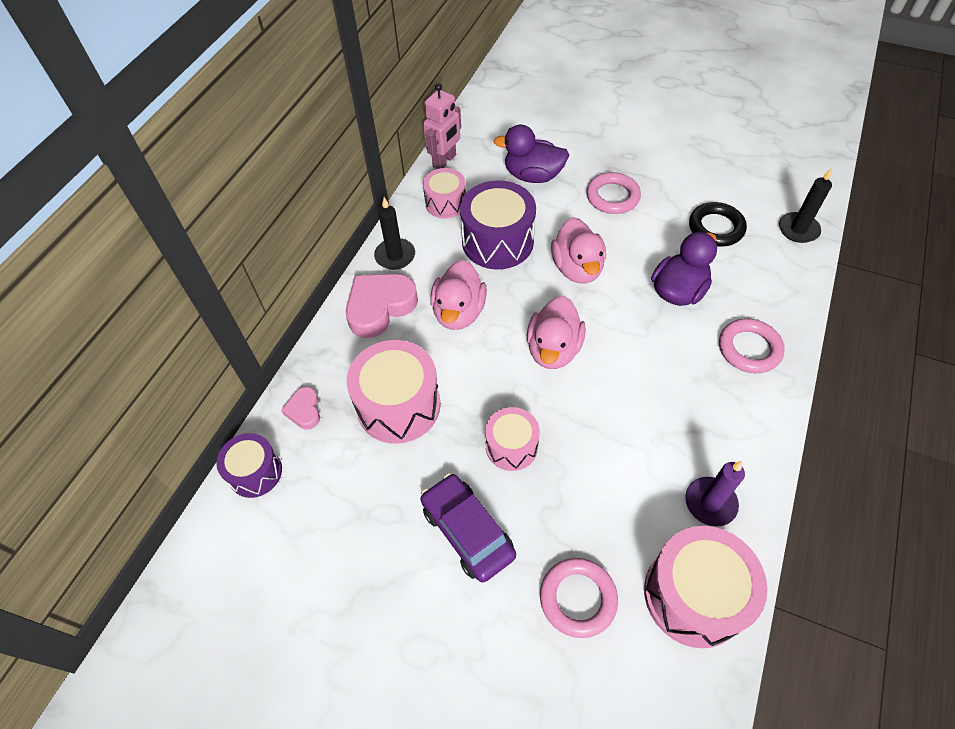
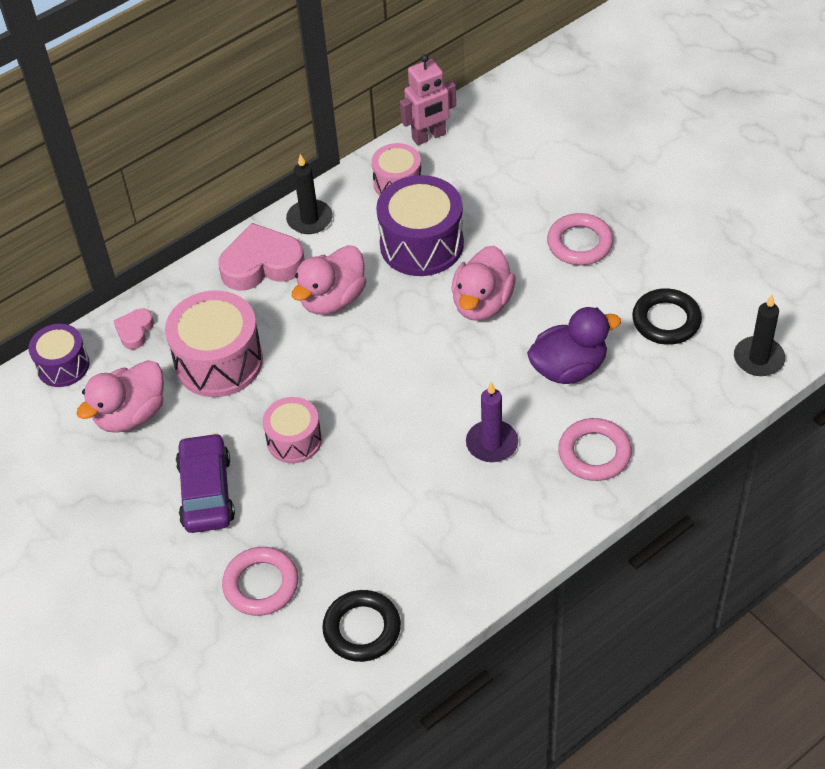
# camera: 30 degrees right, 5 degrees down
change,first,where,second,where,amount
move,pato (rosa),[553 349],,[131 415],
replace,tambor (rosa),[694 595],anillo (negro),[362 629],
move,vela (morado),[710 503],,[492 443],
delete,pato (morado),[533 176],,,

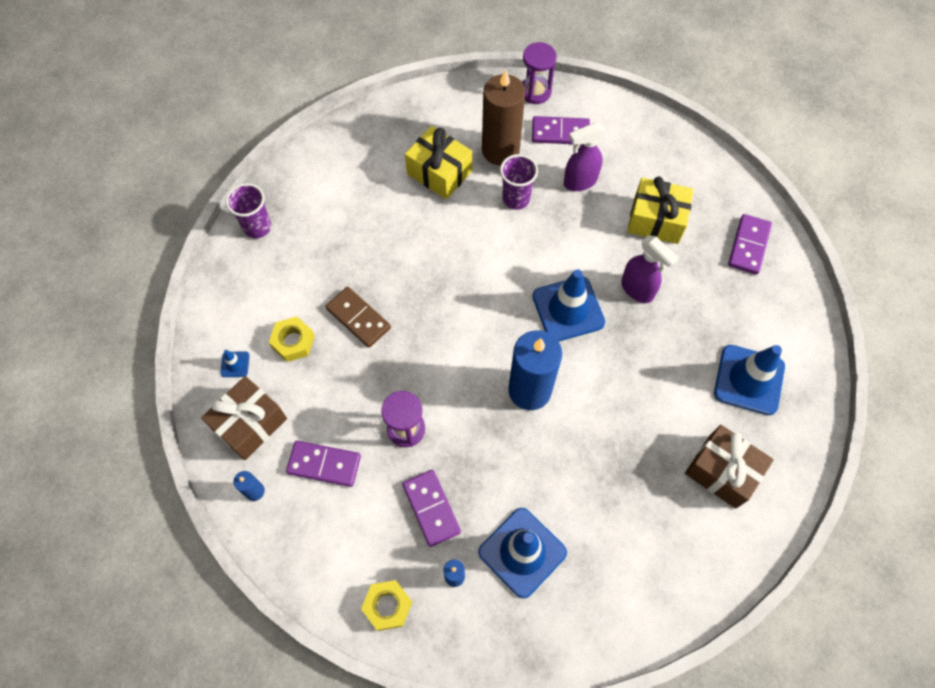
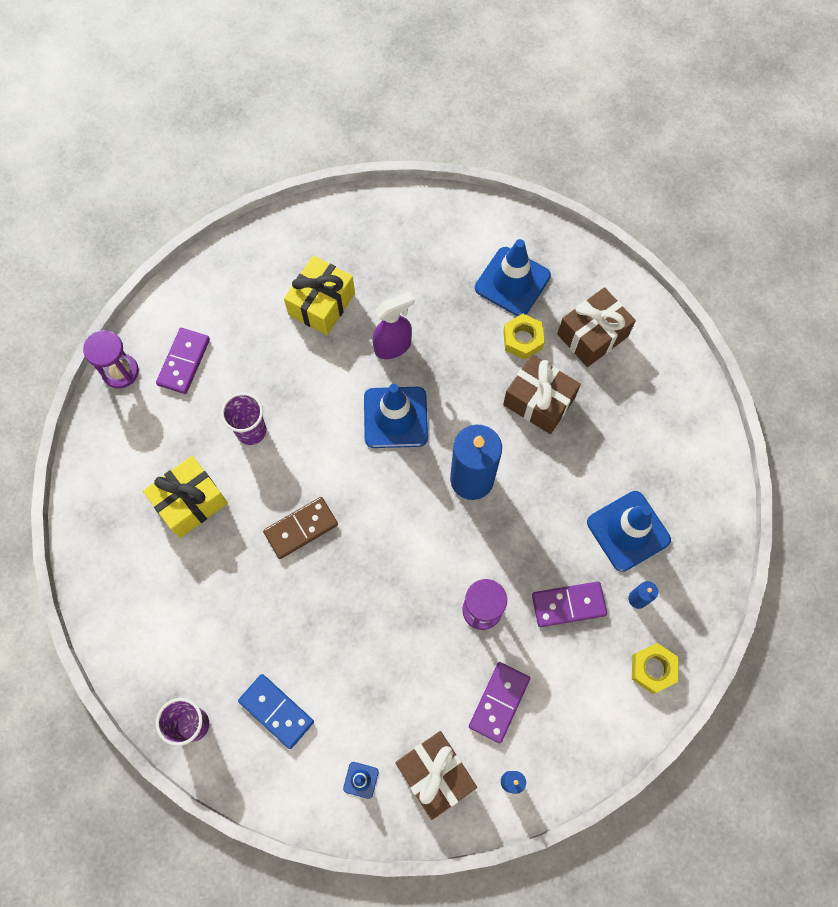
# camera: 75 degrees left, 5 degrees up
change,first,where,second,where,amount
insert,,,ficha de dominó (azul),[276 711],
move,ficha de dominó (marrón),[358 318],,[301 528],
move,tuerca (amarillo),[293 342],,[522 339],
insert,,,regalo (marrón),[539 401],
delete,vela (marrón),[500 150],,,
delete,pulverizador (morado),[579 182],,,
delete,ficha de dominó (morado),[748 246],,,

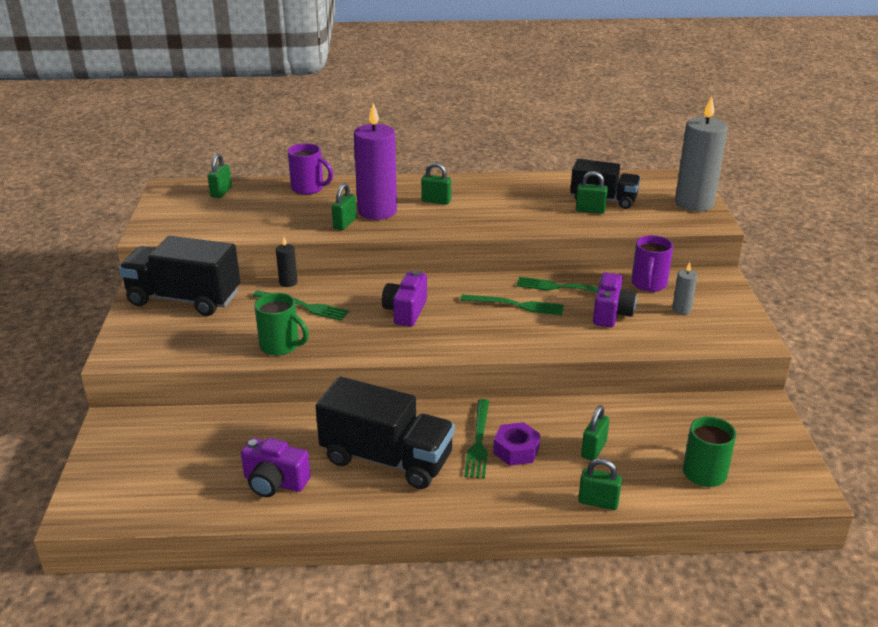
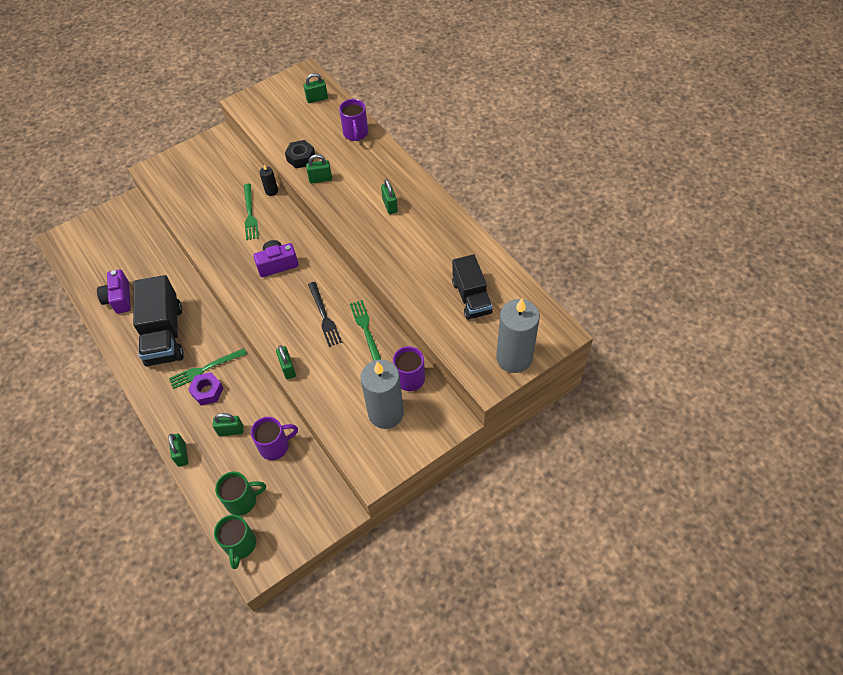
# camera: 60 degrees right, 25 degrees up
change,first,where,second,where,amount
move,taza (verde),[281 346],,[240 545],
insert,,,taza (morado),[275 446],
move,candado (verde),[590 210],,[288 368],
insert,,,tuerca (negro),[301 158],
recolor,tenedor (verde),[516 305],tenedor (negro),[324 316],
resize,vela (gris),[681 309],,[386 413],x2.27
delete,camión (negro),[184 299],,,
delete,vela (morado),[377 211],,,
delete,cámara (morado),[611 313],,,

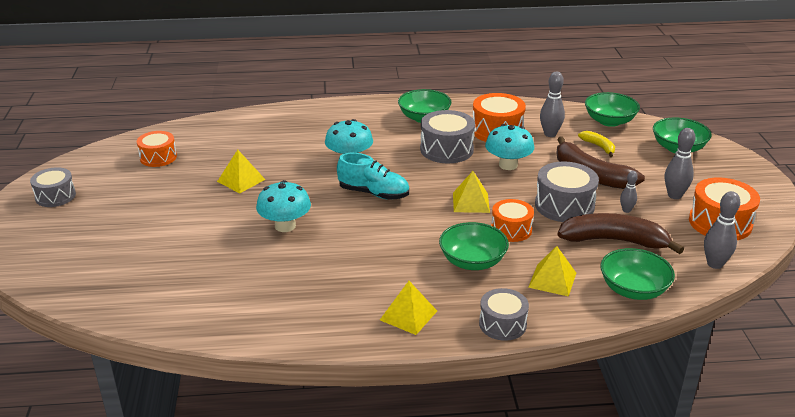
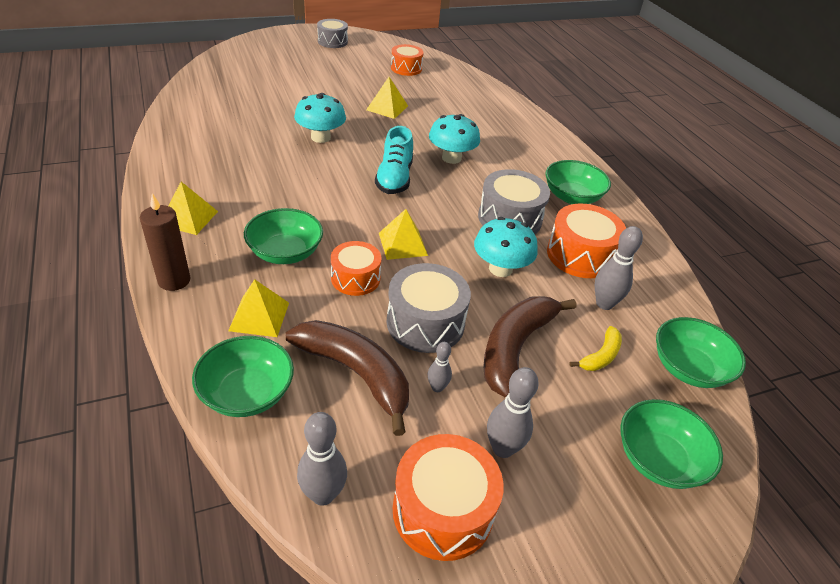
# camera: 70 degrees right, 10 degrees up
change,first,where,second,where,amount
replace,tambor (gris),[502 324],vela (marrón),[174 280],
rotate,plátano (marrón),[614 241],,[356 374],45 degrees counterclockwise

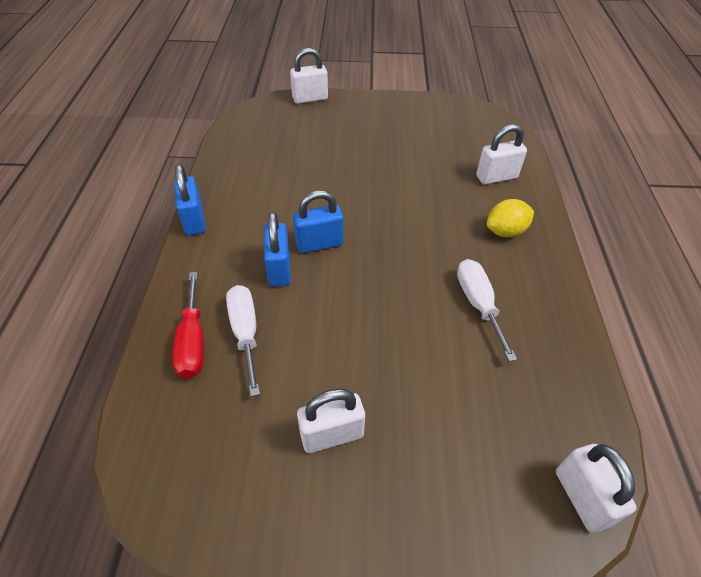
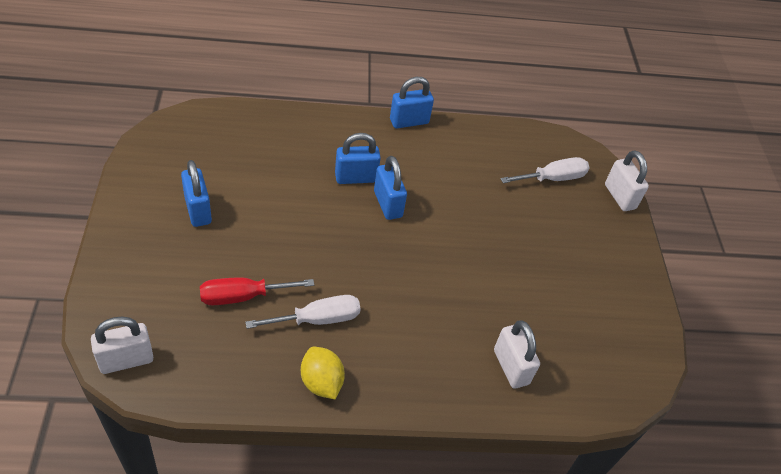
# camera: 80 degrees right, 0 degrees up
change,first,where,second,where,amount
recolor,candado (blanco),[332 435],candado (azul),[198 210],
move,destornillador (rojo),[193 341],,[243 296],
move,limón (amarillo),[505 231],,[321 382],
move,destornillador (blanco),[245 332],,[553 178],

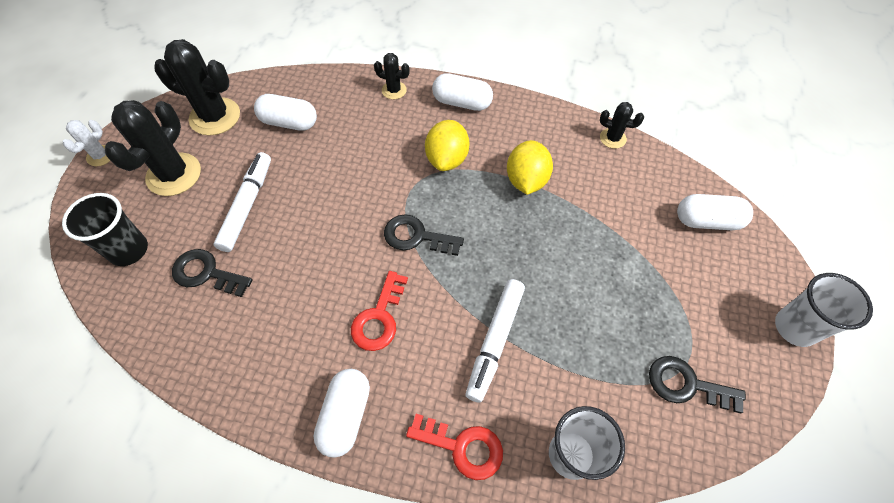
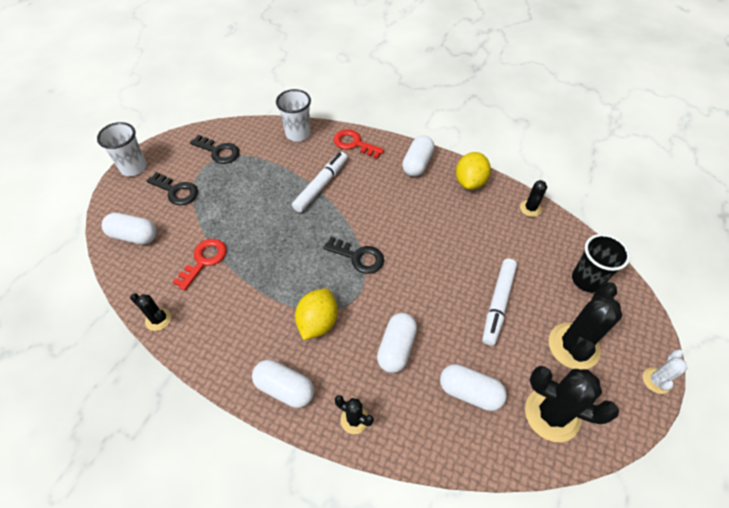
# camera: 170 degrees left, 5 degrees down
change,first,where,second,where,amount
move,llave (negro),[206 273],,[176 191],
move,llave (rojo),[379 317],,[204 260],
insert,,,cápsula (blanco),[396 348],
move,limón (amarillo),[526 180],,[470 182],
insert,,,cactus (negro),[530 208],

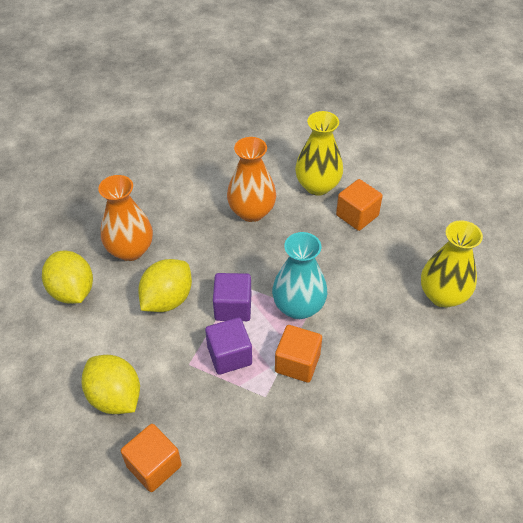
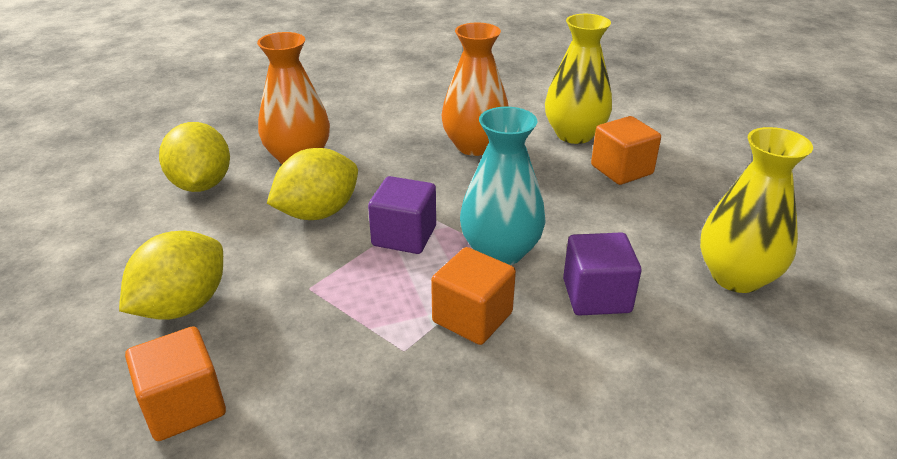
# camera: 15 degrees right, 15 degrees down
change,first,where,second,where,amount
rotate,limón (amarillo),[115 397],,[183 305],60 degrees clockwise
move,cubo (morado),[229 355],,[596 296],

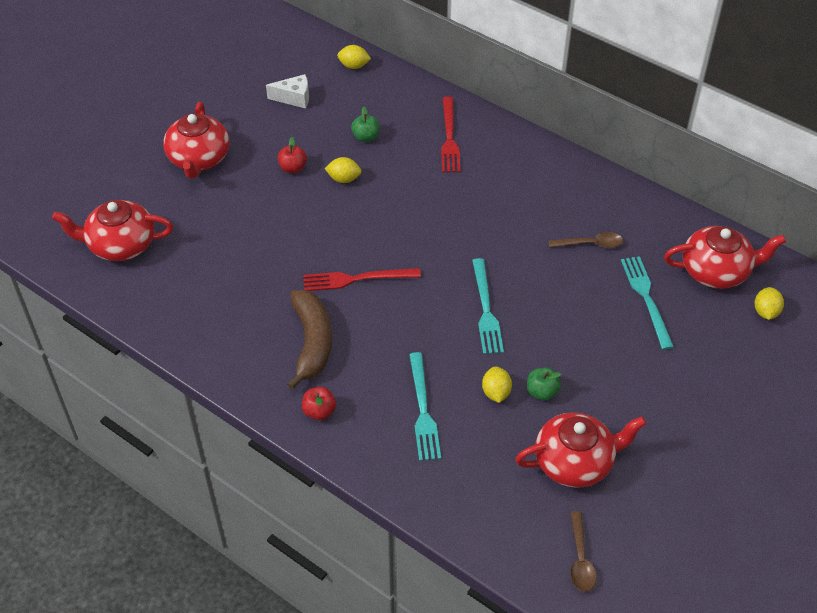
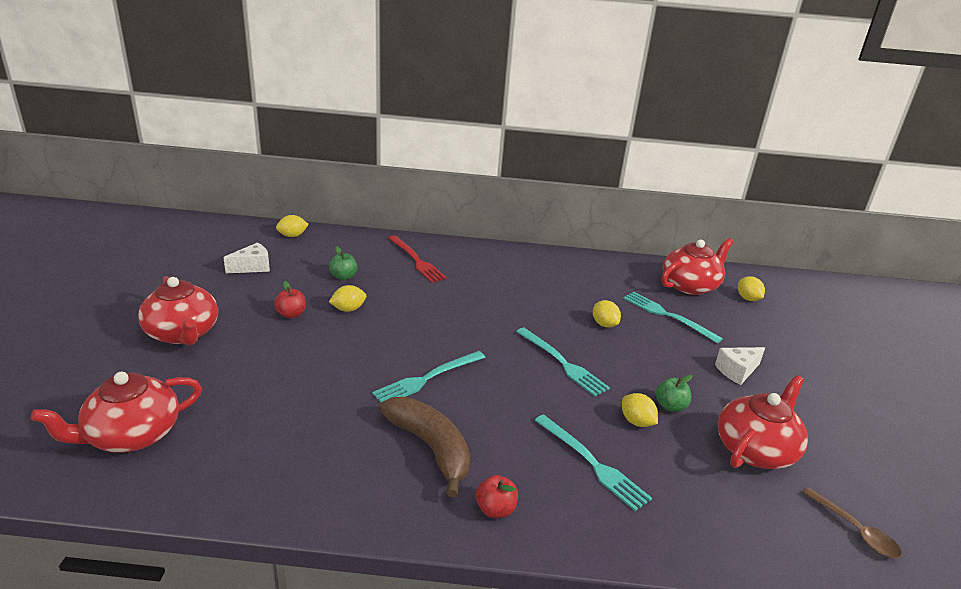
# camera: 35 degrees left, 20 degrees down
change,first,where,second,where,amount
recolor,tenedor (rojo),[357 279],tenedor (turquesa),[428 378],
insert,,,limón (amarillo),[604 324],
insert,,,queso (blanco),[737 371],
delete,cuchara (marrón),[590 244],,,

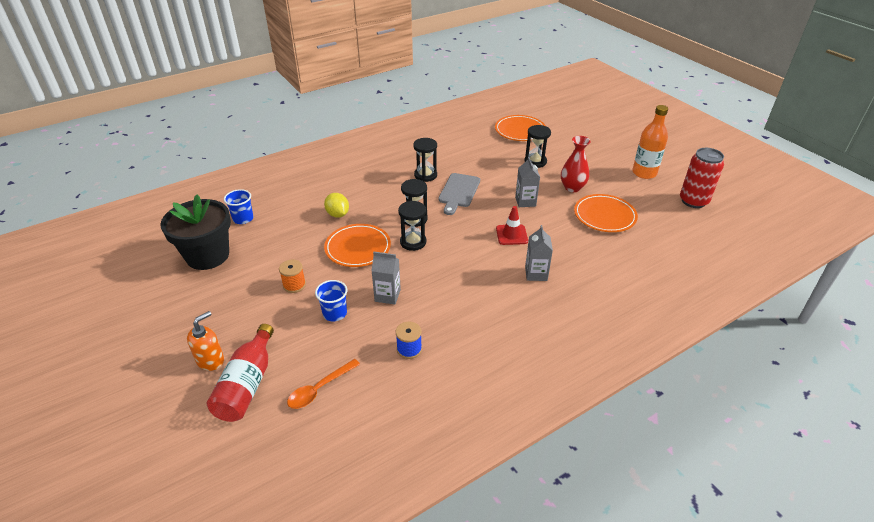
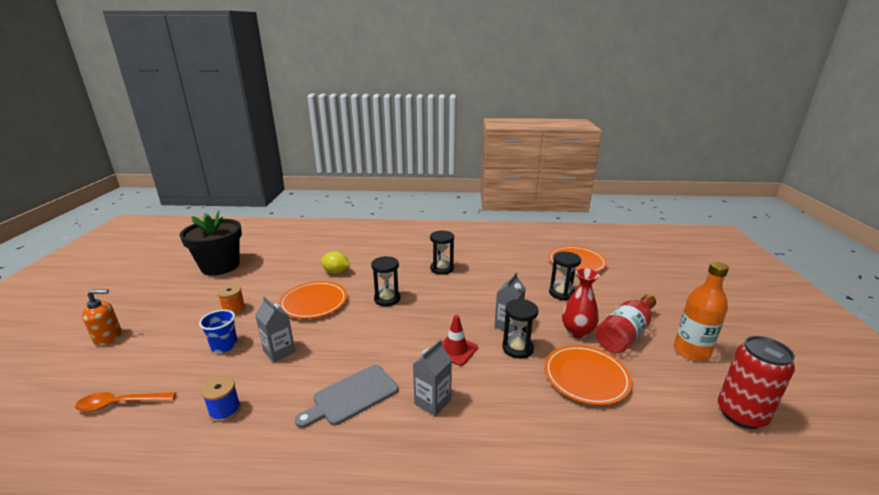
# camera: 35 degrees right, 15 degrees down
change,first,where,second,where,amount
move,tabla de cortar (gris),[459 192],,[352 396],
rotate,limón (amarillo),[338 214],,[336 272],75 degrees counterclockwise
move,reloj de arena (negro),[413 242],,[517 348],
move,botella (rojo),[247 384],,[625 334],
delete,vaso (azul),[243 219],,,

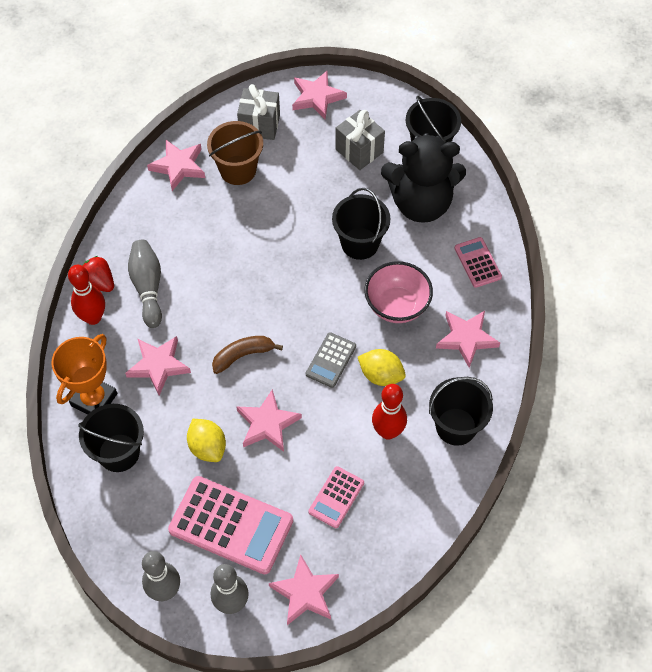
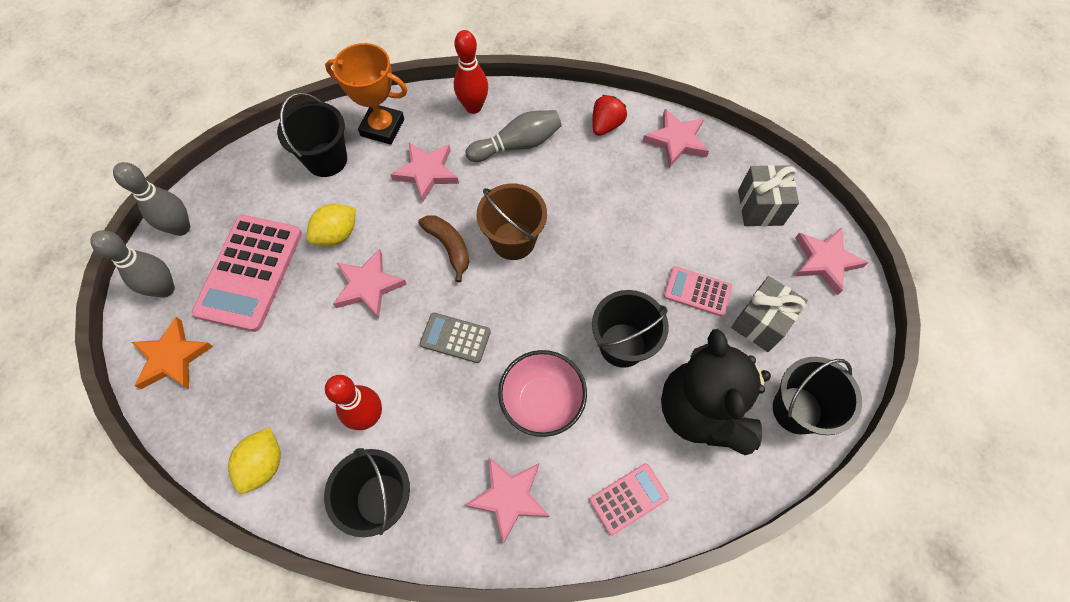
# camera: 80 degrees right, 5 degrees up
change,first,where,second,where,amount
recolor,estrella (rosa),[305 593],estrella (naranja),[172 358],
move,limón (amarillo),[381 375],,[264 464],
move,balde (marrón),[238 170],,[513 240],
move,fresa (rojo),[99 282],,[606 125],
move,calculadora (rosa),[336 497],,[697 291],

